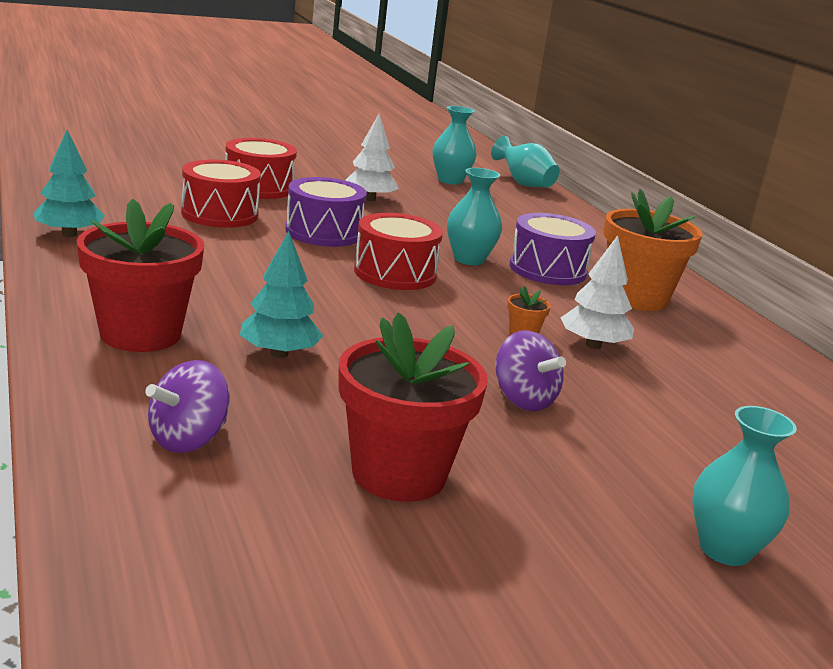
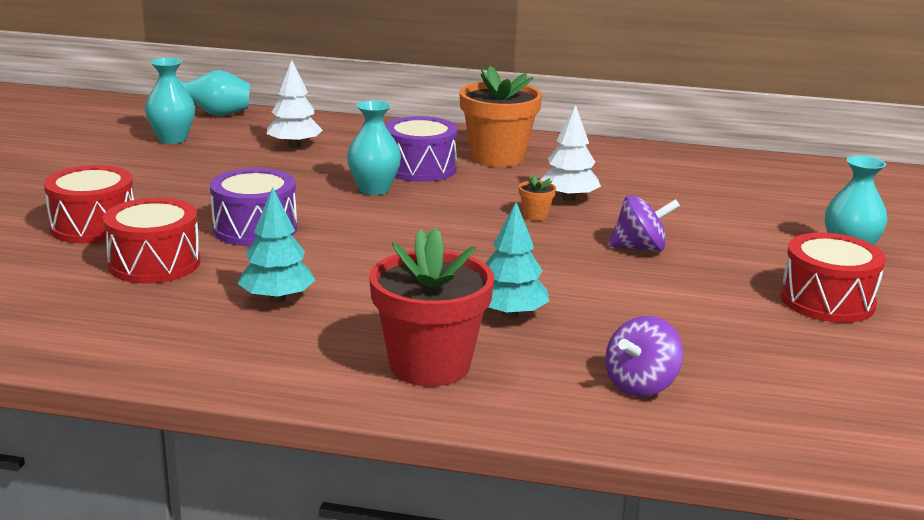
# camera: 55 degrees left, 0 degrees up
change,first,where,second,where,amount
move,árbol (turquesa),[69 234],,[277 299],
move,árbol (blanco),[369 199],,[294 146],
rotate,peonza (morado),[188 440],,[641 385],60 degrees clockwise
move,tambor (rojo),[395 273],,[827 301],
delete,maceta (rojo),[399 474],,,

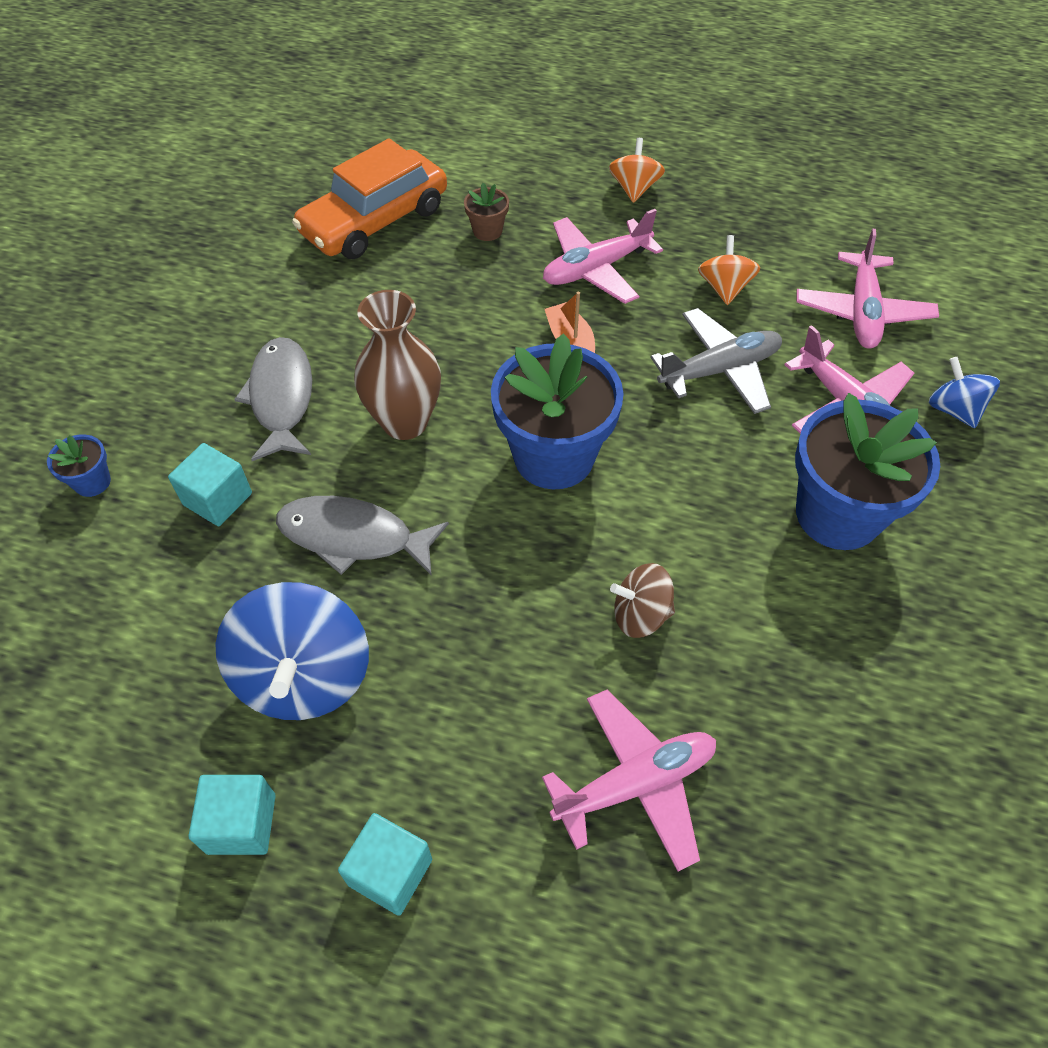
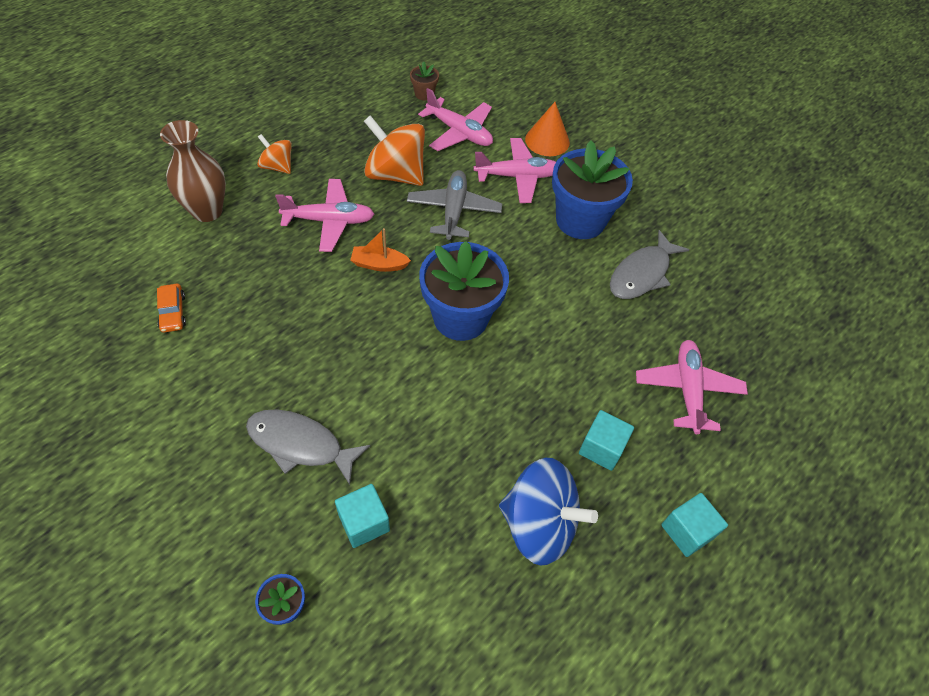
# camera: 65 degrees left, 0 degrees up
change,first,where,second,where,amount
resize,coche (naranja),[374 220],,[173 312],x0.43
move,florero (marrón),[405 422],,[207 211],
rotate,avión (rosa),[596 269],,[329 221],90 degrees counterclockwise
resize,peonza (naranja),[724 288],,[395 174],x1.82
move,maceta (marrón),[487 231],,[424 94],
replace,peonza (azul),[953 409],cono (naranja),[547 140],
move,cubo (turquesa),[241 823],,[602 448],
move,pez (gris),[353 537],,[642 274],
delete,peonza (marrón),[640 614],,,

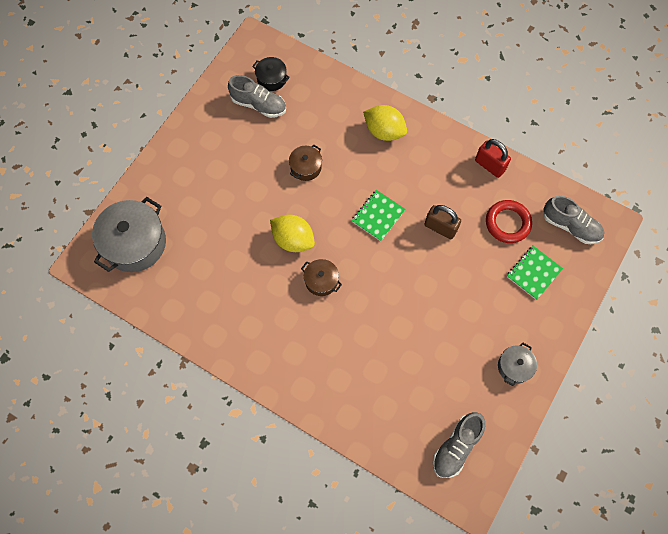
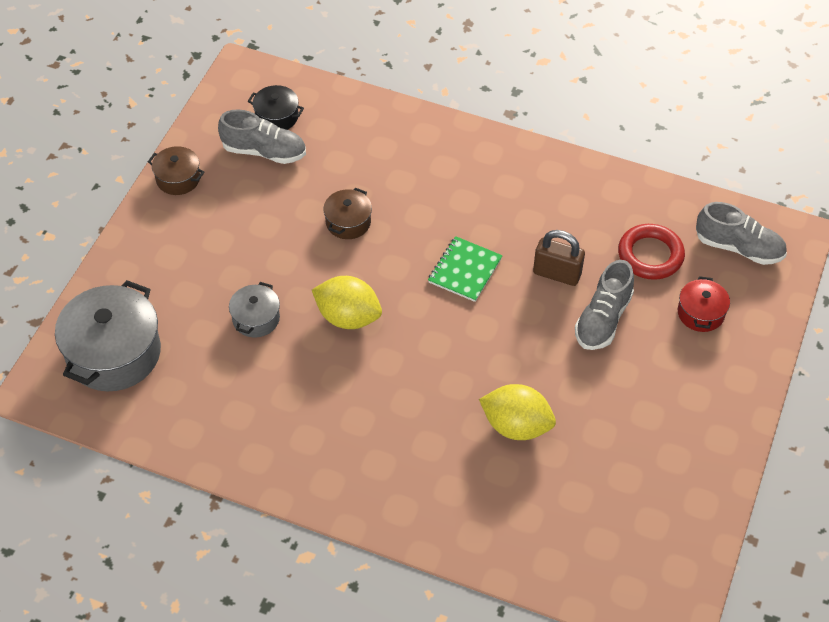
# camera: 10 degrees left, 15 degrees down
change,first,where,second,where,amount
move,olla (marrón),[321 281],,[178 178],
move,olla (gris),[514 367],,[256 318],
move,limón (amarillo),[384 131],,[516 426],
move,zapato (gris),[456 447],,[603 319],
replace,cuaderno (verde),[533 273],olla (rojo),[700 313],
delete,candado (rojo),[489 165],,,

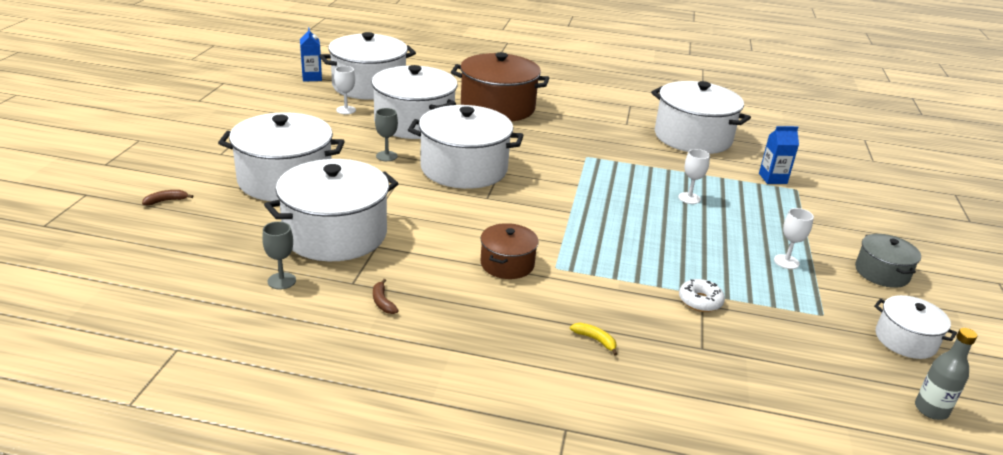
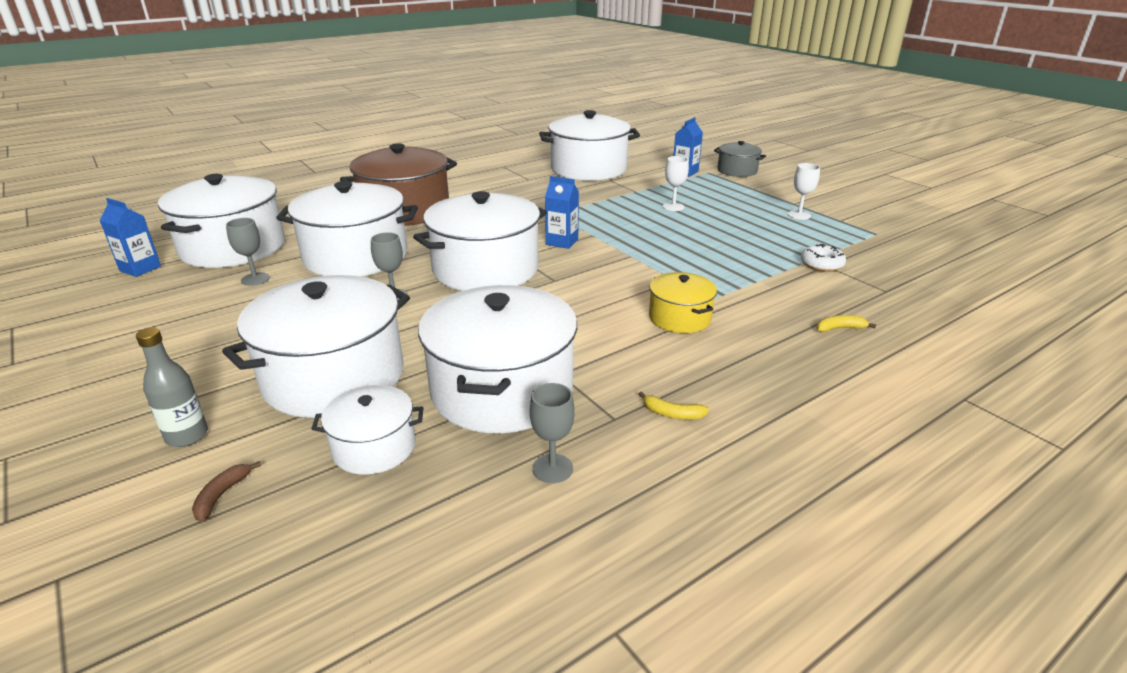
# camera: 45 degrees left, 0 degrees up
change,first,where,second,where,amount
move,botella (gris),[931 410],,[187 436],
recolor,copa (blanco),[346 110],copa (gris),[255 279],
move,olla (blanco),[905 340],,[374 447],
insert,,,cartón de leche (azul),[562 242],
recolor,plátano (marrón),[382 302],plátano (amarillo),[672 414],
recolor,olla (marrón),[507 264],olla (amarillo),[679 318],
move,olla (gris),[882 273],,[737 171],

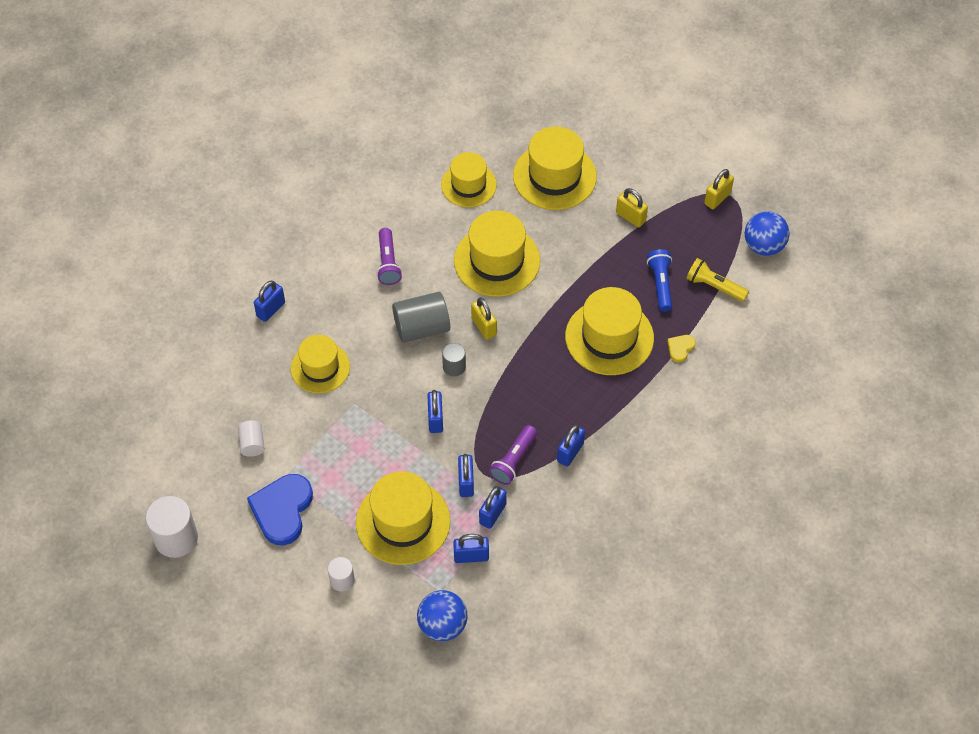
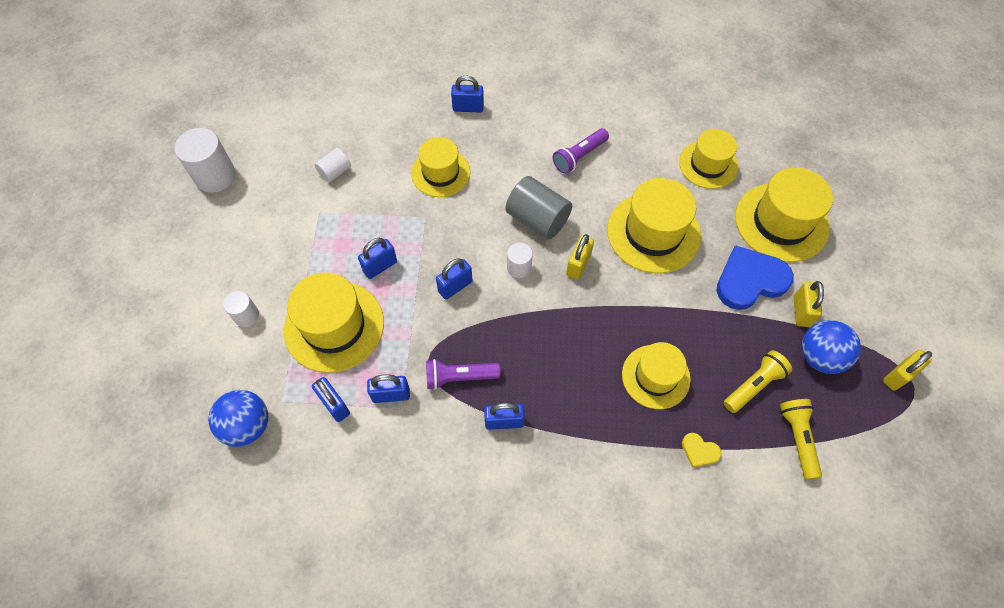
# camera: 55 degrees right, 5 degrees up
change,first,where,second,where,amount
move,candado (azul),[466 482],,[380 266],
recolor,cilindro (gris),[454 367],cilindro (blanco),[519 267],
resize,sombrero (amarillo),[609 337],,[655 376],x0.66
rotate,corazón (amarillo),[680 348],,[699 451],150 degrees counterclockwise
move,corazón (azul),[282 510],,[750 280],
recolor,lámpara de mano (azul),[660 284],lámpara de mano (amarillo),[753 385],
move,pelota (azul),[763 246],,[820 356],
rotate,candado (amarillo),[717 198],,[898 376],45 degrees counterclockwise

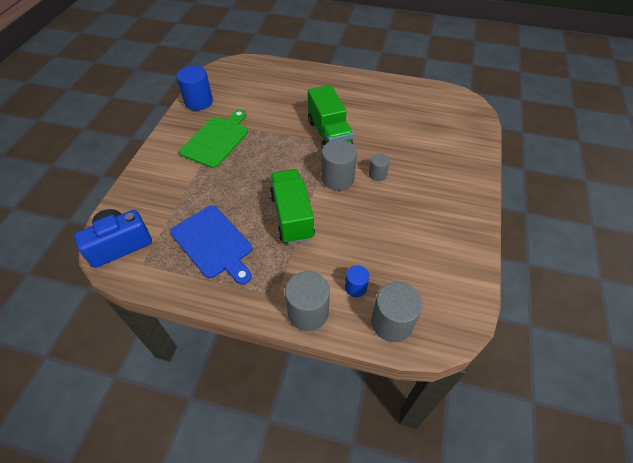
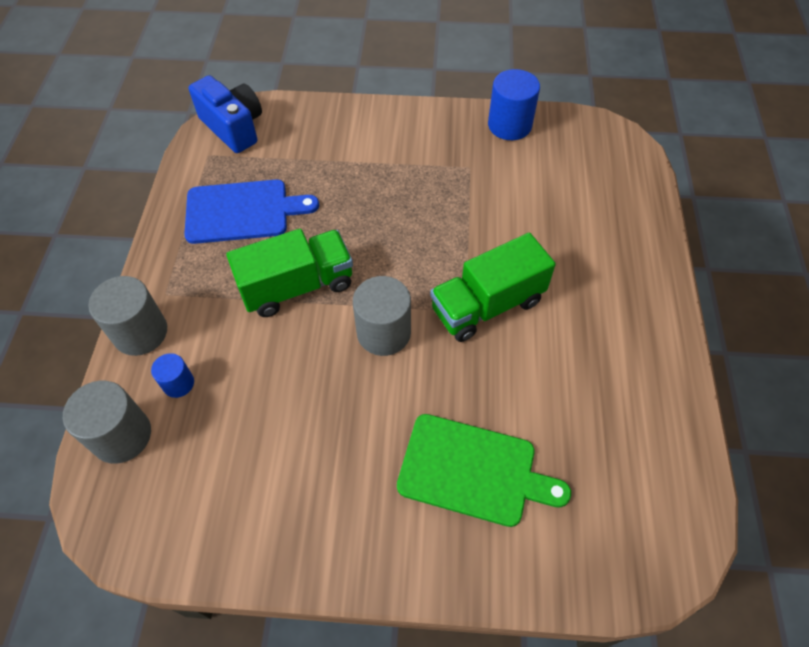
# camera: 80 degrees right, 5 degrees up
change,first,where,second,where,amount
rotate,tabla de cortar (azul),[213 243],,[242 211],135 degrees counterclockwise
move,tabla de cortar (verde),[216 140],,[473 470],
delete,cilindro (gris),[377 174],,,

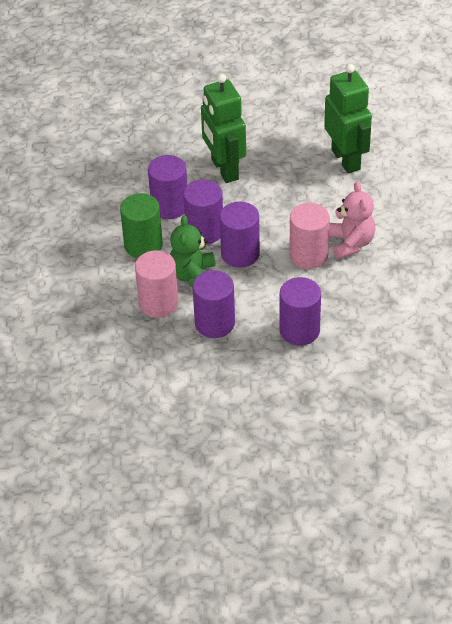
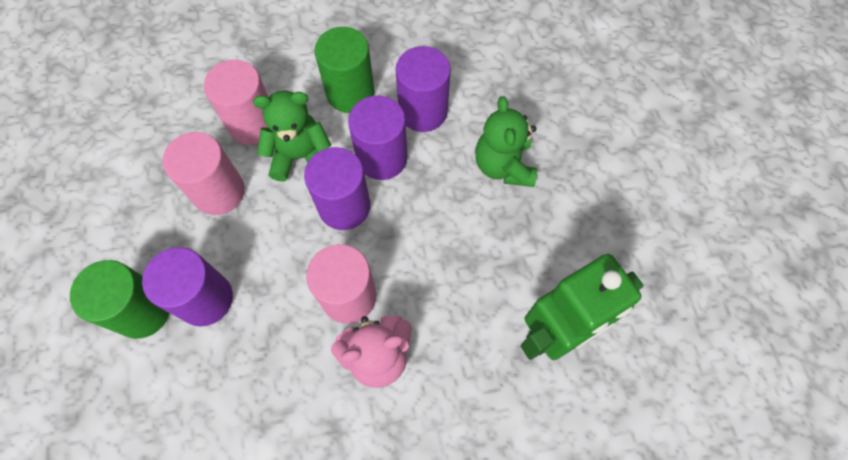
# camera: 80 degrees right, 20 degrees up
change,first,where,second,where,amount
insert,,,cilindro (verde),[143 311],
recolor,cilindro (morado),[215 323],cilindro (rosa),[219 192],
replace,robot (verde),[224 169],osito (verde),[503 165],

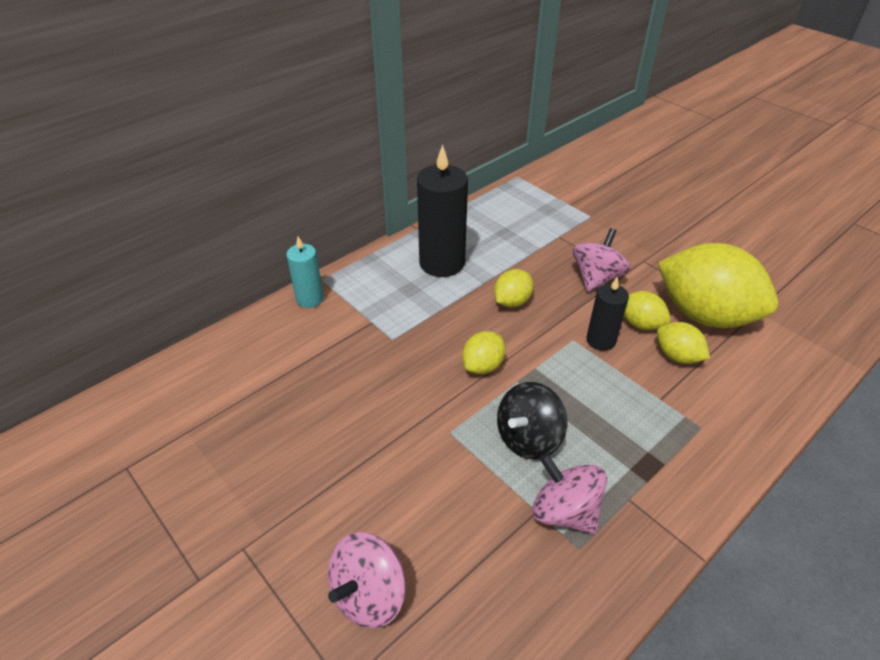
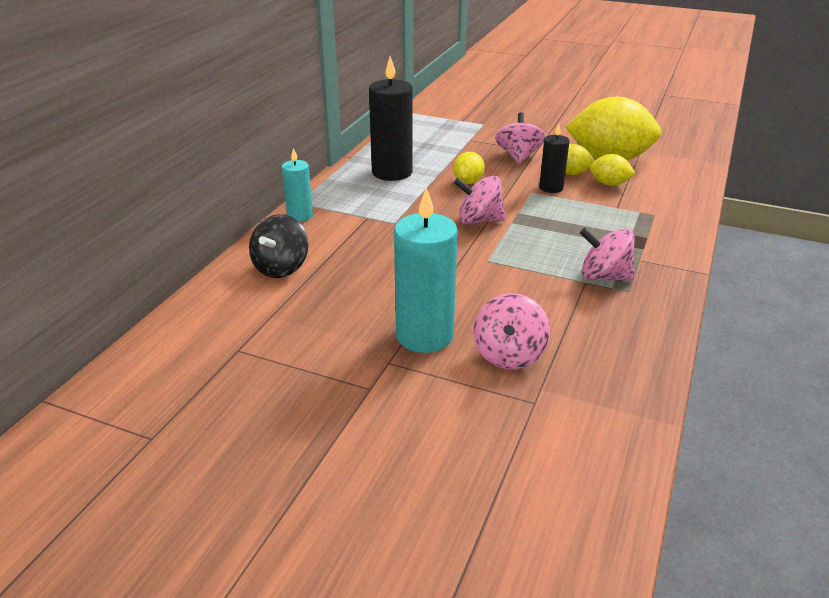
# camera: 25 degrees left, 10 degrees down
change,first,where,second,where,amount
move,peonza (negro),[528 438],,[281 267],
insert,,,vela (turquesa),[424 335],
replace,limón (amarillo),[483 366],peonza (rosa),[479 220],

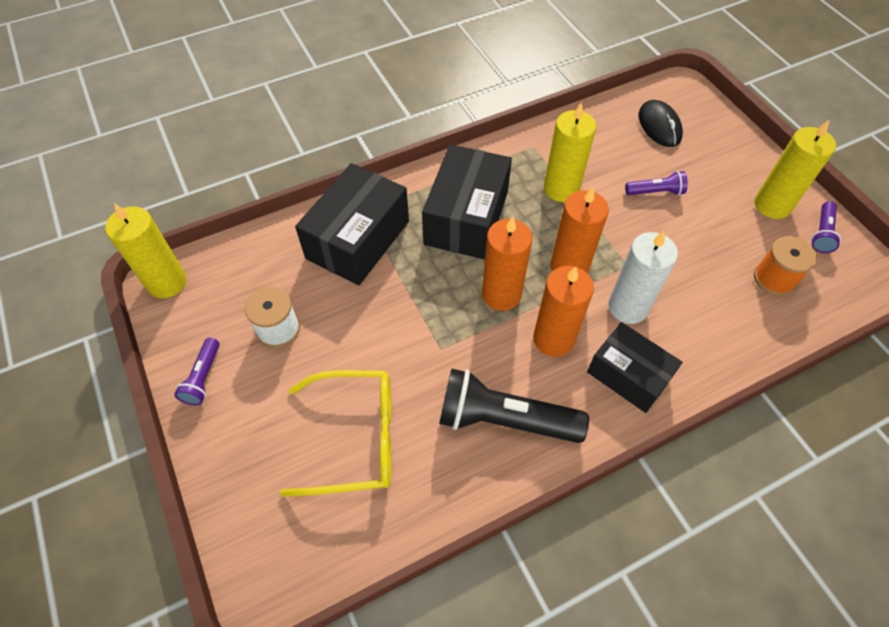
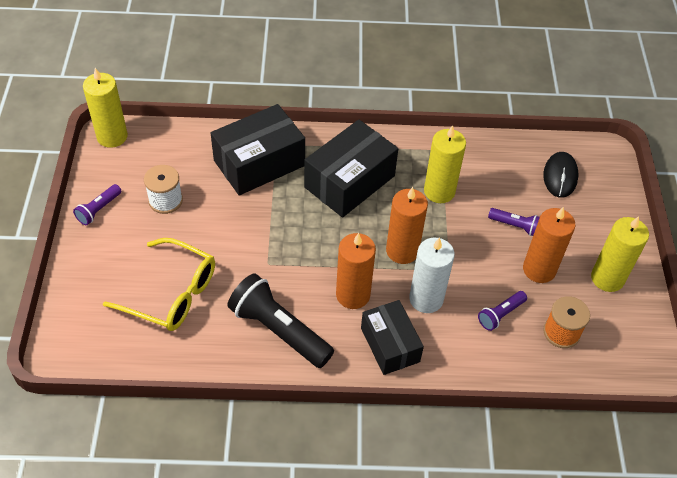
# camera: 25 degrees right, 5 degrees down
change,first,where,second,where,amount
move,lámpara de mano (morado),[821 233],,[500 314],
move,vela (naranja),[501 294],,[539 269],

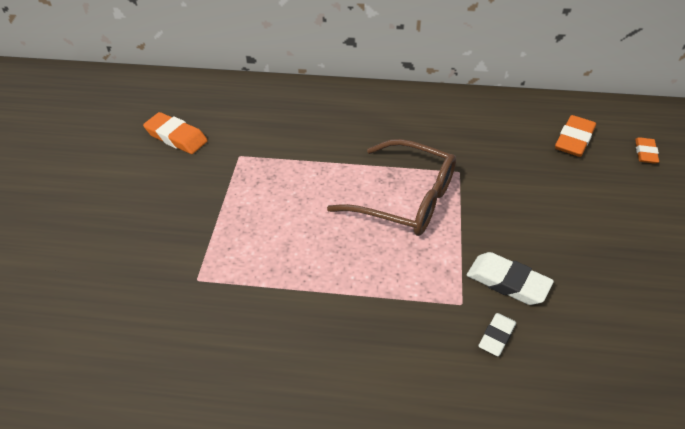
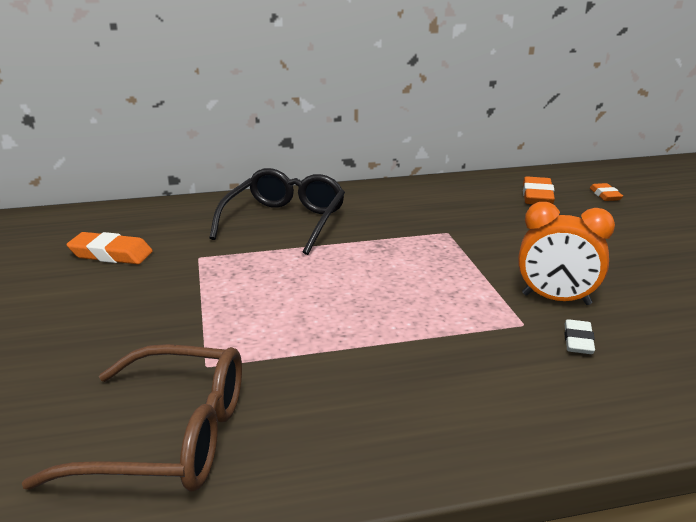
# camera: 20 degrees left, 20 degrees down
change,first,where,second,where,amount
move,gafas (marrón),[406 199],,[169 437],
insert,,,gafas (negro),[285 221],
replace,goma de borrar (blanco),[507 282],despertador (naranja),[556 299],

